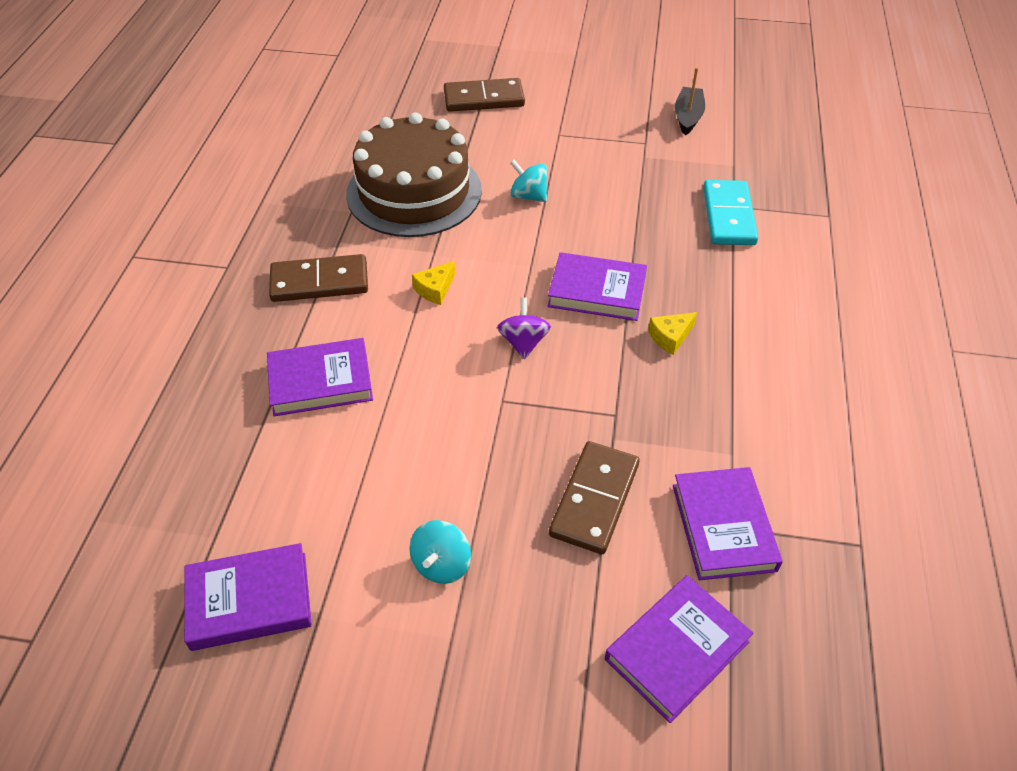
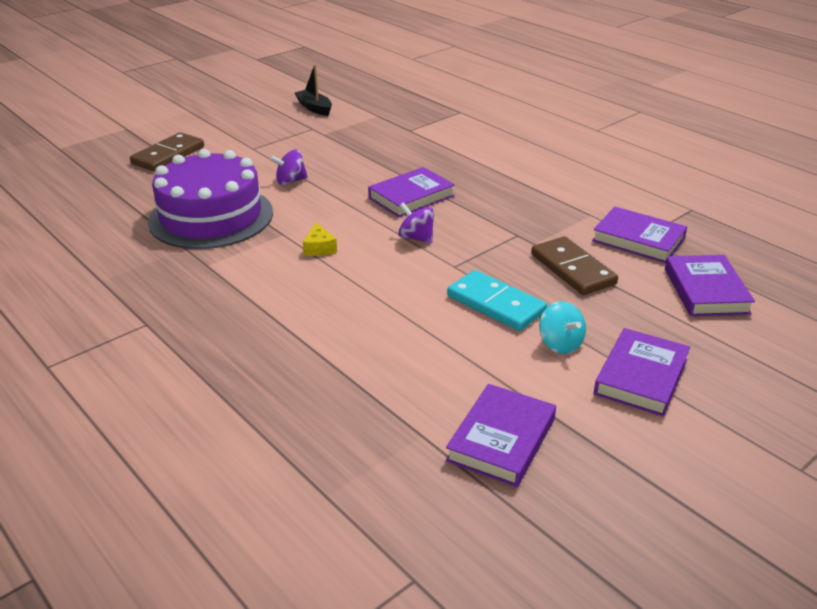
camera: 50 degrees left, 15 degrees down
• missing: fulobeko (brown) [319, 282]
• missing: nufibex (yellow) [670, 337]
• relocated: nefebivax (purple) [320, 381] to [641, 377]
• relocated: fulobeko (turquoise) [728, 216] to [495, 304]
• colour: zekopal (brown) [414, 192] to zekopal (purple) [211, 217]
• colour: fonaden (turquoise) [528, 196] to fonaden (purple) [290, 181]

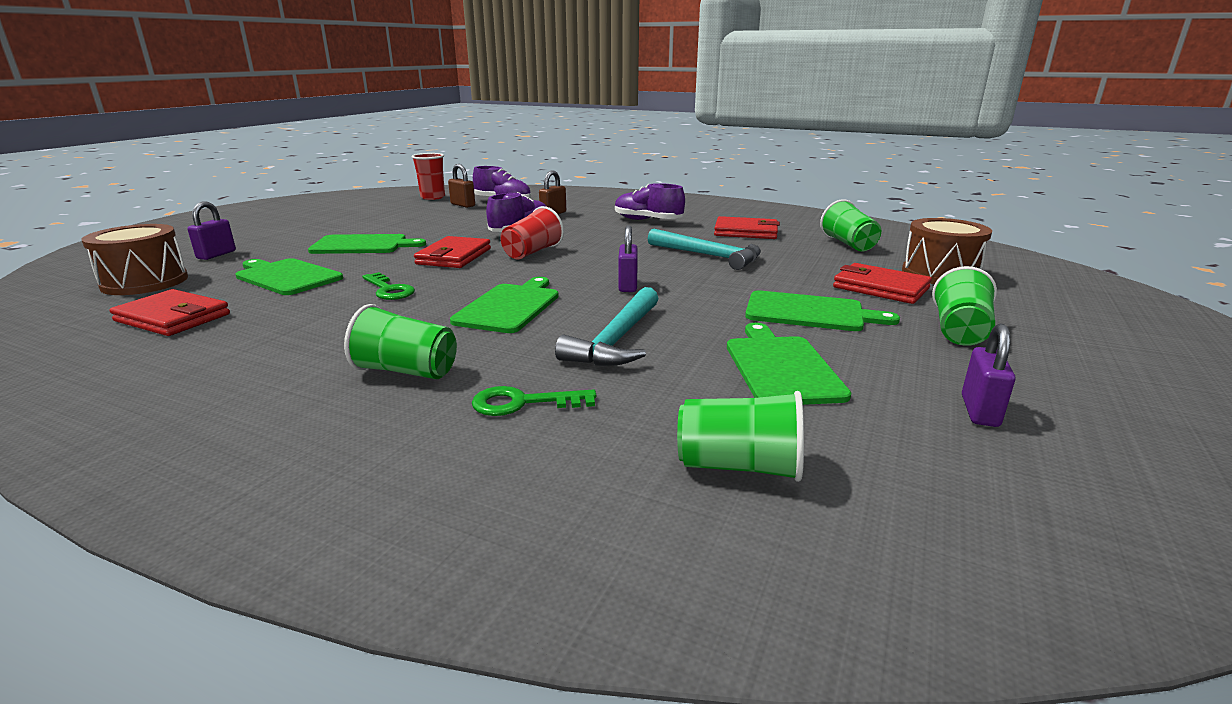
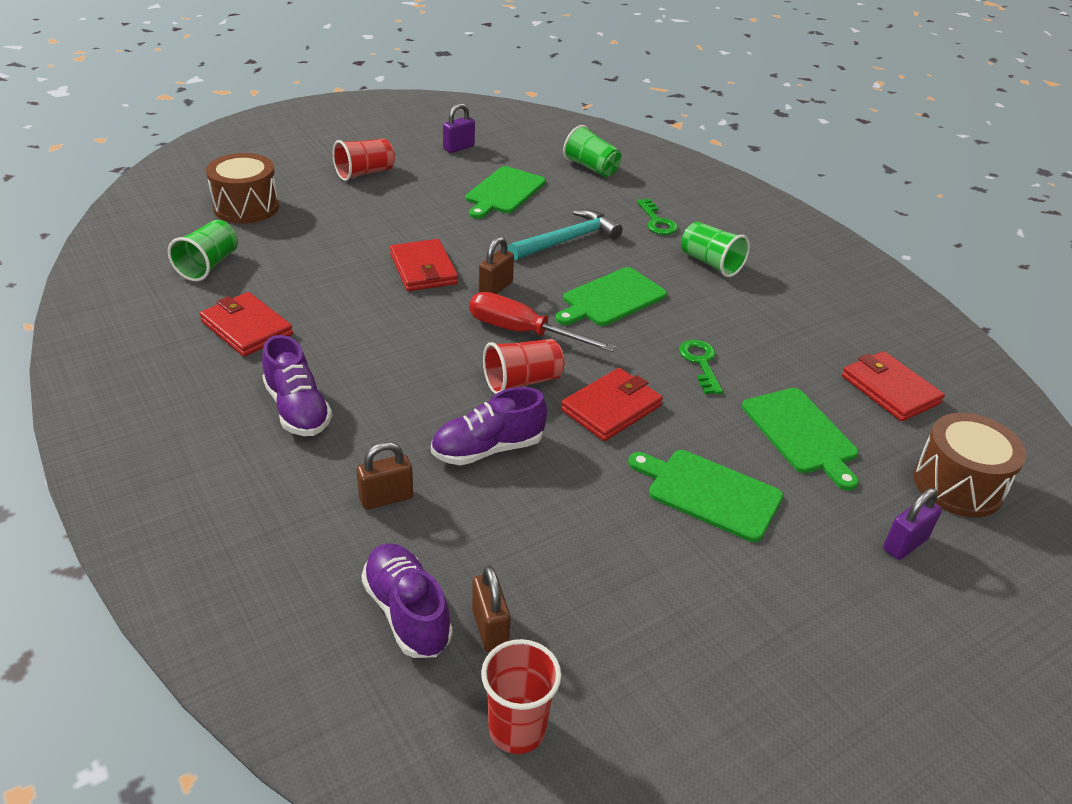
camera: 150 degrees left, 15 degrees up
• missing: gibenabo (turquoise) [708, 256]
• missing: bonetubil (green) [809, 312]
• appeared: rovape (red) [523, 332]
• relocated: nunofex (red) [880, 288] to [423, 269]
• colour: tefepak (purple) [627, 286] to tefepak (brown) [495, 288]
• colour: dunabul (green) [959, 331] to dunabul (red) [365, 173]
• spun: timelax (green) [523, 403] = [657, 221] 45 degrees clockwise

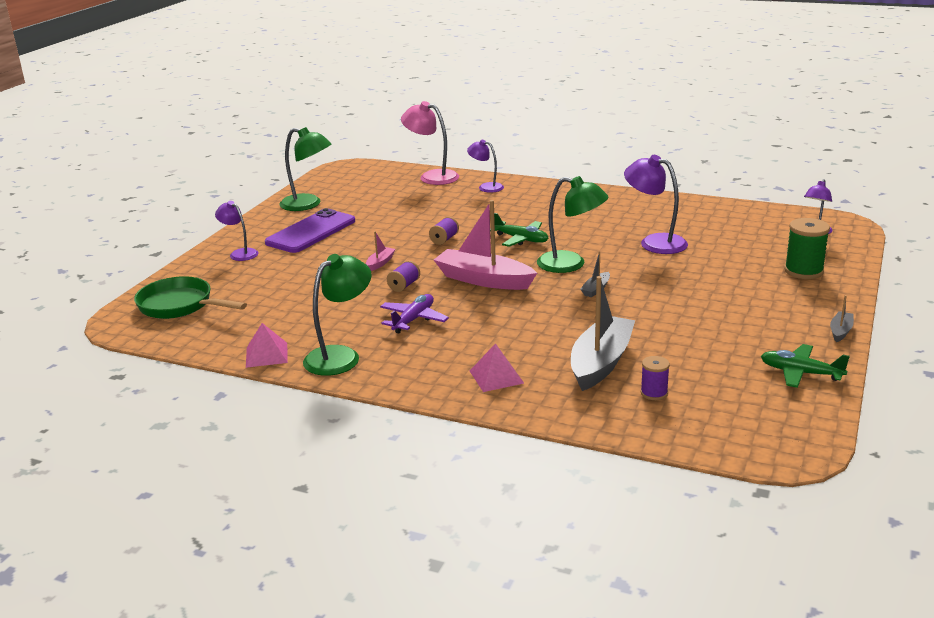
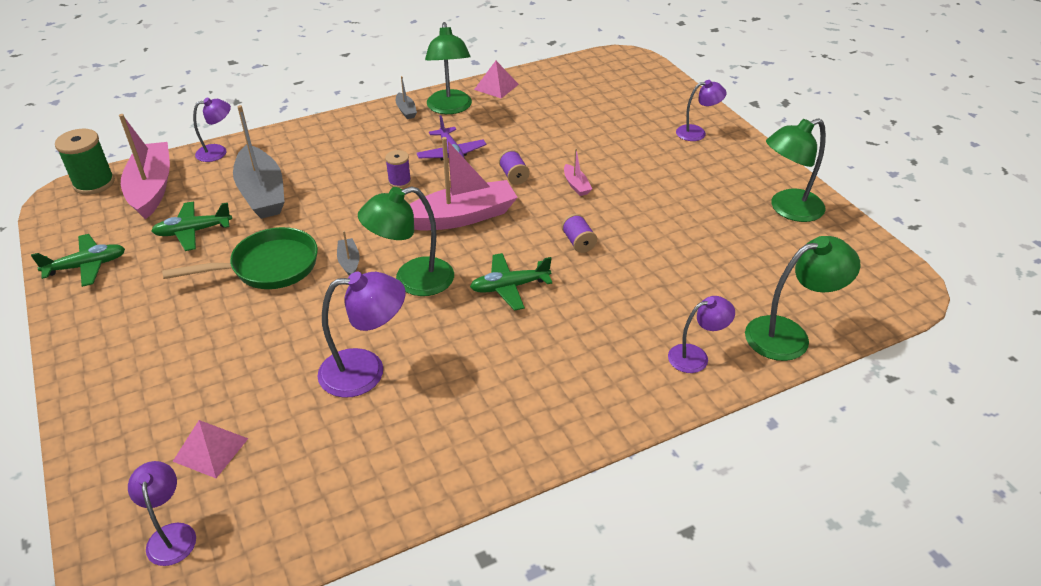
camera: 130 degrees right, 15 degrees up
• missing: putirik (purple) [311, 232]
• appeared: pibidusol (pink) [151, 188]
• appeared: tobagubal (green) [193, 231]
• appeared: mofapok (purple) [218, 152]
• relocated: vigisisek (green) [180, 306] to [268, 267]
• relocated: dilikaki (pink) [496, 377] to [210, 449]
• relocated: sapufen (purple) [654, 393] to [399, 181]
• relocated: sapufen (green) [803, 271] to [94, 183]
• relocated: pibidusol (grey) [840, 331] to [406, 110]
• colour: mofapok (pink) [432, 176] to mofapok (green) [789, 335]

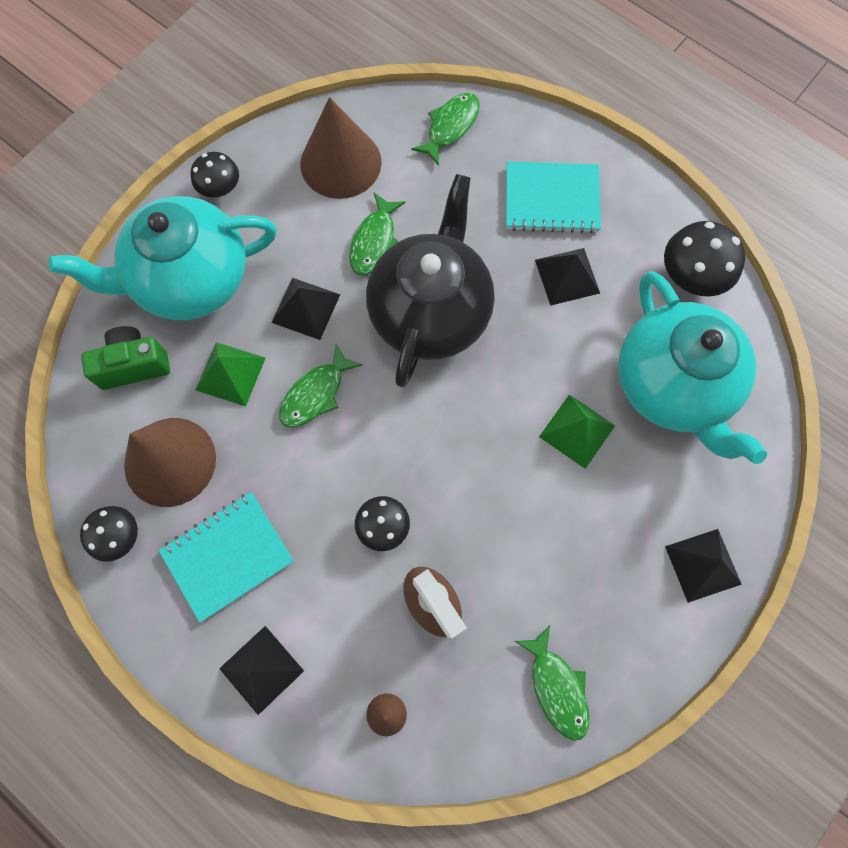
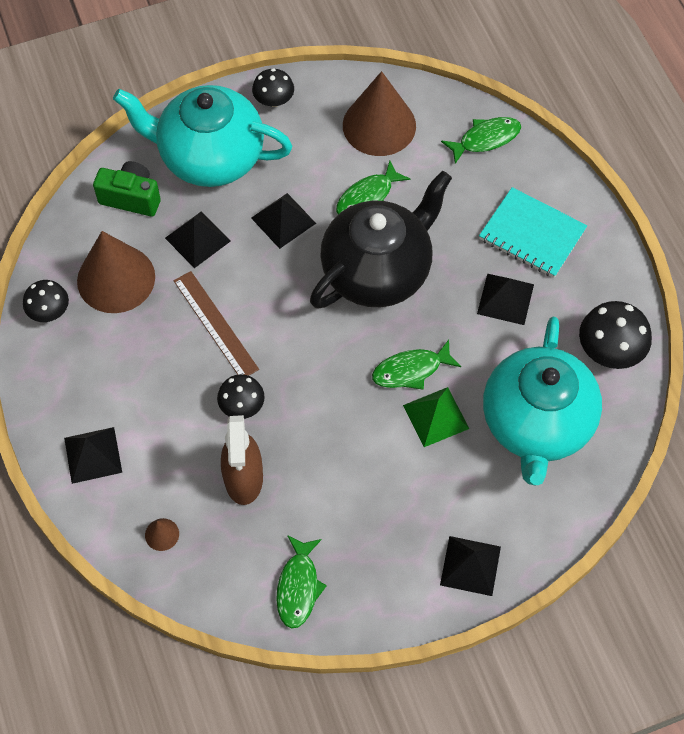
camera: 30 degrees right, 10 degrees down
• missing: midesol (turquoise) [228, 556]
• appeared: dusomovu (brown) [215, 324]
• relocated: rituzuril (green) [316, 394] to [411, 370]
• colour: dilikaki (green) [230, 373] to dilikaki (black) [197, 239]

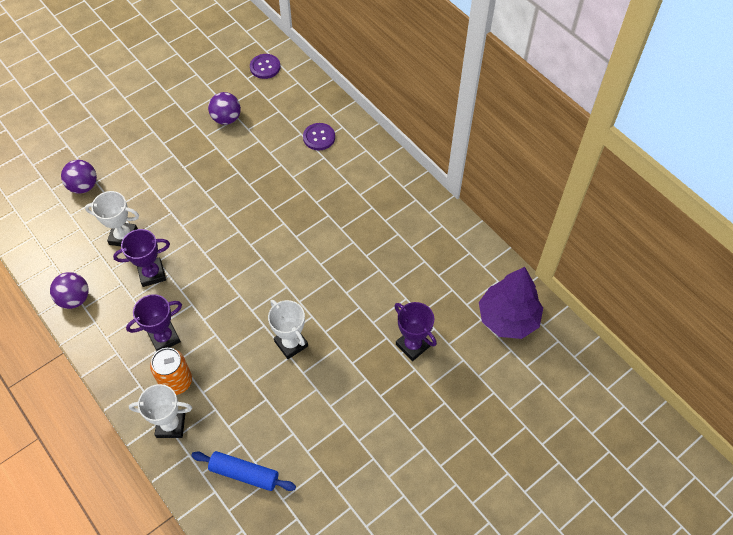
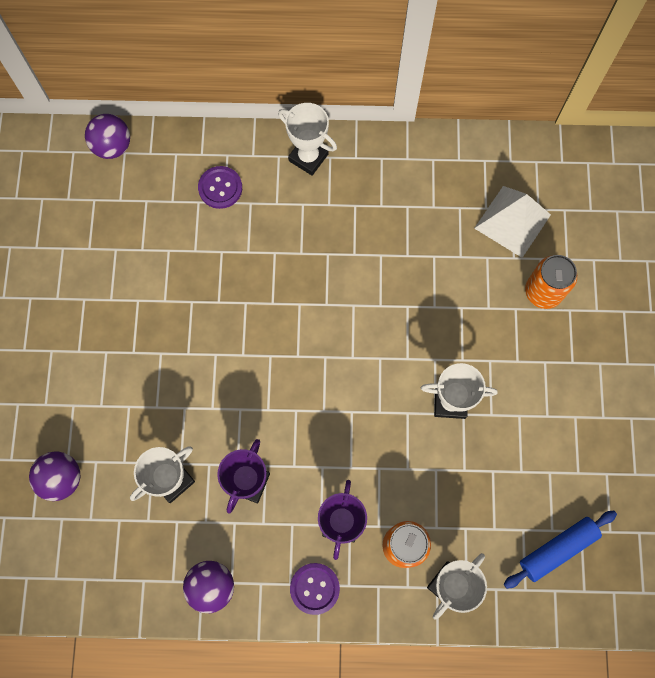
camera: 50 degrees left, 15 degrees up
• missing: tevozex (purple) [507, 318]
• appeared: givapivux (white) [308, 157]
• appeared: dilikaki (white) [512, 221]
• relocated: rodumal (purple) [226, 119] to [112, 147]
• relocated: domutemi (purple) [265, 67] to [314, 588]
• exchanged: givapivux (purple) [412, 345] to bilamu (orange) [543, 292]

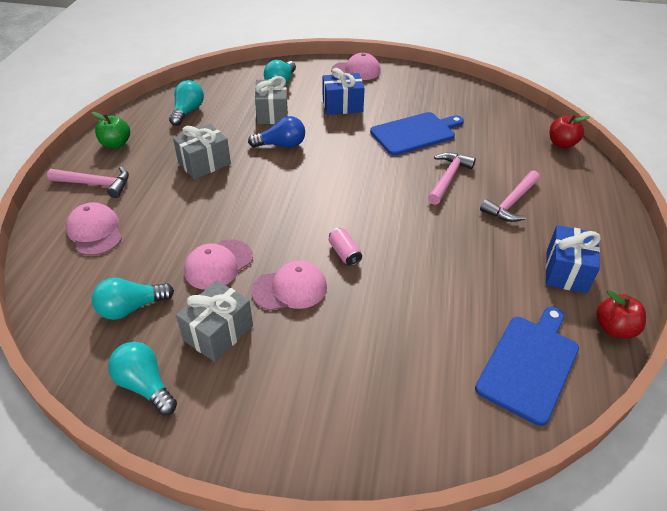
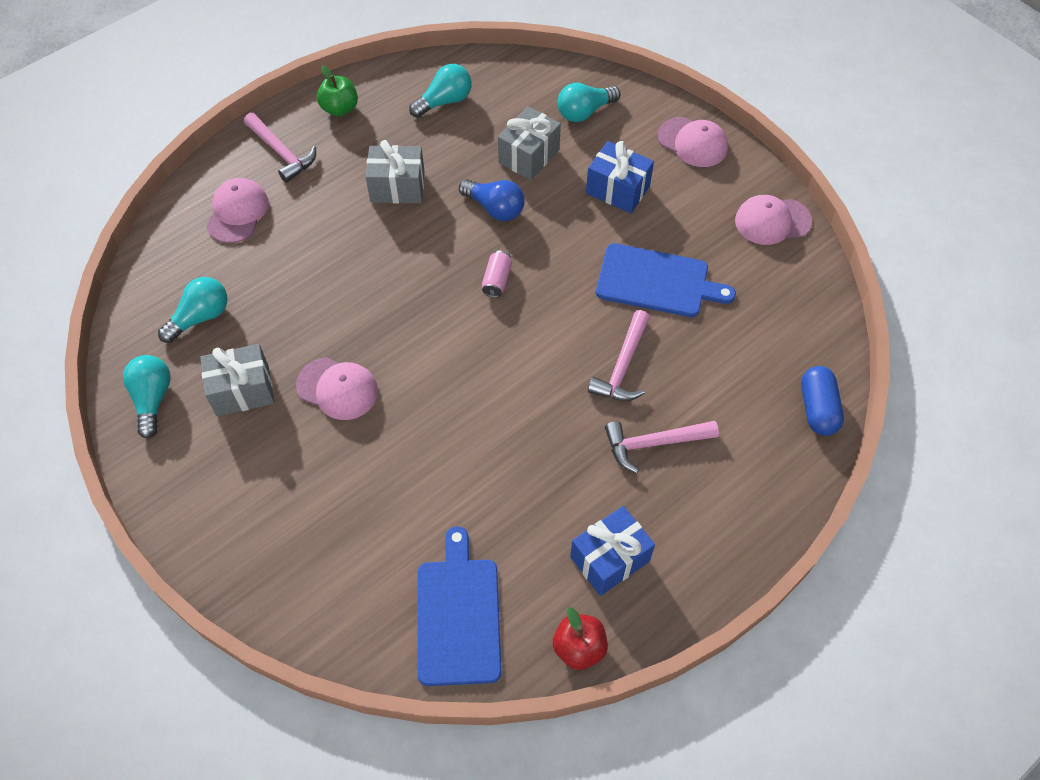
camera: 40 degrees right, 15 degrees up
• relocated: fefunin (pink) [218, 264] to [772, 221]
• relocated: bilamu (pink) [344, 253] to [497, 280]
• exchanged: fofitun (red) [562, 144] to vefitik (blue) [817, 408]
• spun: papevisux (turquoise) [131, 308] = [200, 317] 120 degrees clockwise
• spun: gibenabo (pink) [448, 178] = [623, 366] 135 degrees clockwise
• spun: bonetubil (blue) [529, 364] = [458, 615] 75 degrees counterclockwise

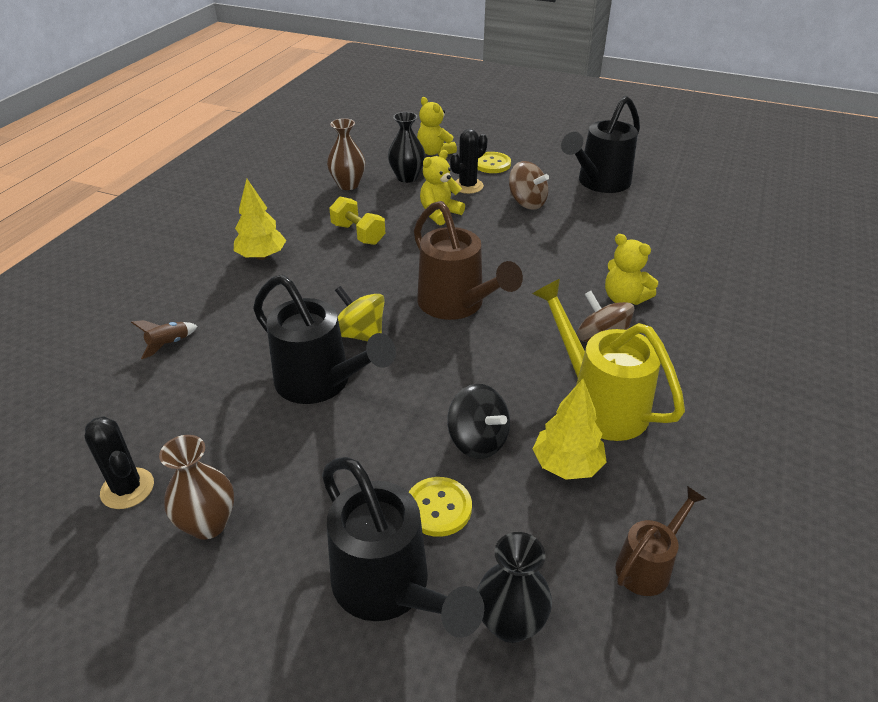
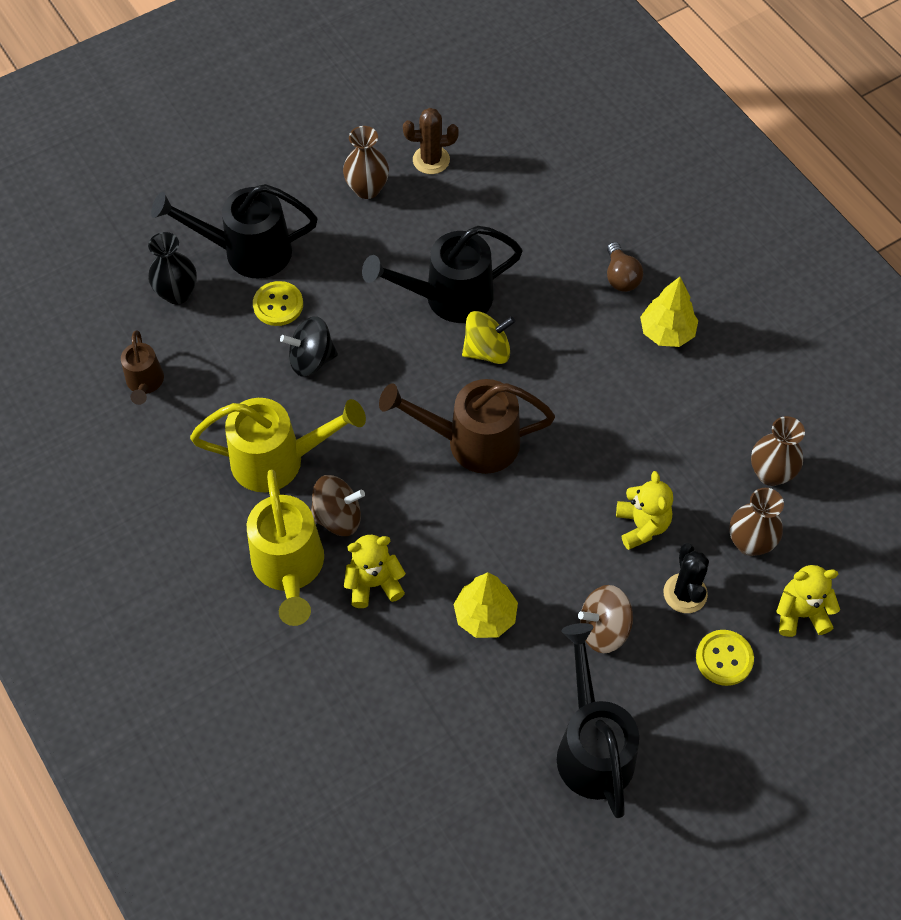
camera: 125 degrees right, 20 degrees up
• missing: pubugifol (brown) [169, 344]
• missing: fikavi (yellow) [358, 234]
• appeared: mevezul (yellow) [289, 569]
• appeared: papevisux (brown) [621, 277]
• relocated: tevozex (yellow) [567, 465] to [485, 616]
• colour: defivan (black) [127, 488] to defivan (brown) [431, 160]
• colour: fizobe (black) [407, 177] to fizobe (brown) [750, 543]

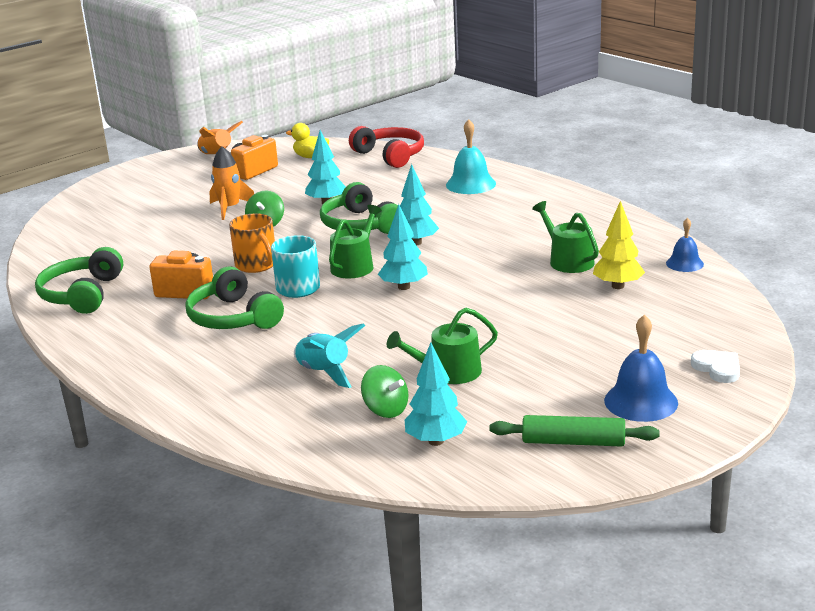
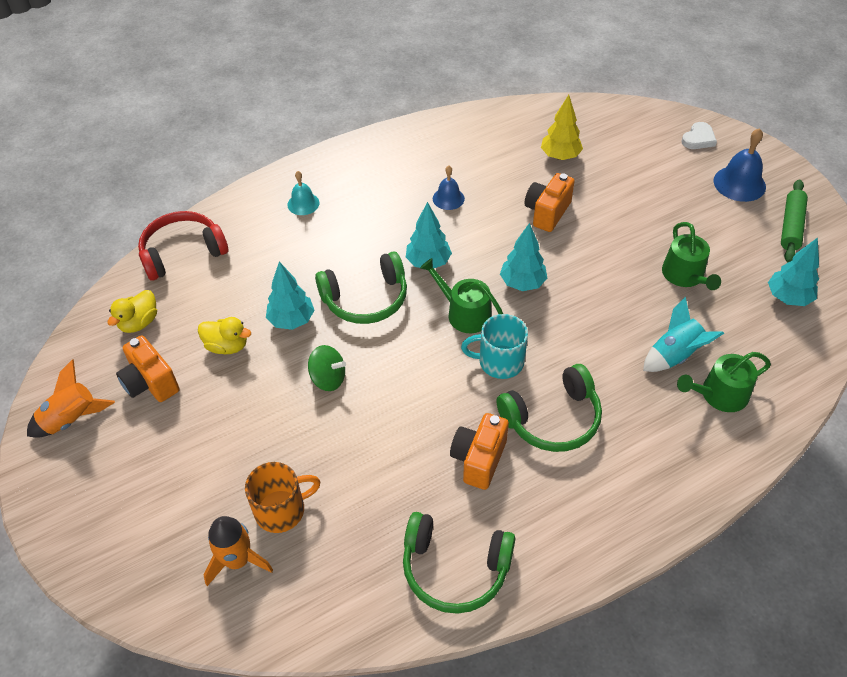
camera: 80 degrees left, 25 degrees up
• missing: fonaden (green) [386, 410]
• appeared: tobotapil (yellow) [227, 346]
• appeared: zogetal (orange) [547, 212]
• relocated: pubugifol (orange) [230, 208] to [237, 560]
• relocated: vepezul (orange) [257, 265] to [282, 510]
• relocated: mevezul (green) [568, 261] to [719, 395]
• relocated: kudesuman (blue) [684, 263] to [448, 198]
• spun: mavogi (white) [717, 368] = [698, 139] 150 degrees clockwise
• size: kudesuman (turquoise) [471, 184] = [303, 203] x0.62

